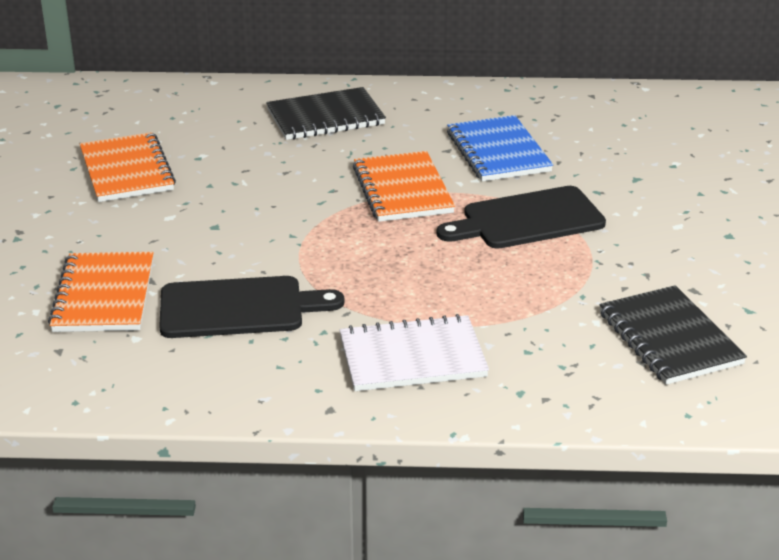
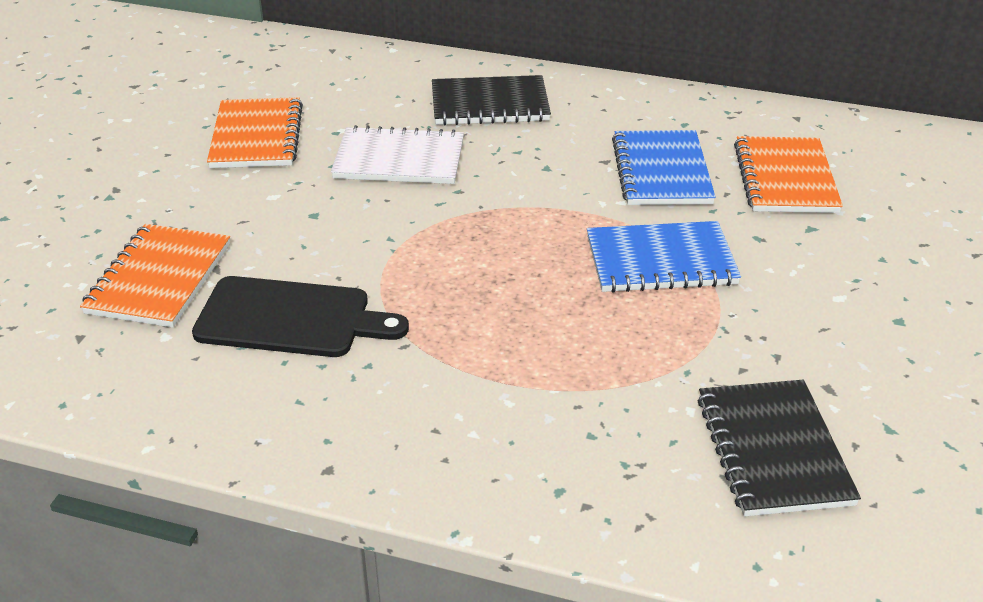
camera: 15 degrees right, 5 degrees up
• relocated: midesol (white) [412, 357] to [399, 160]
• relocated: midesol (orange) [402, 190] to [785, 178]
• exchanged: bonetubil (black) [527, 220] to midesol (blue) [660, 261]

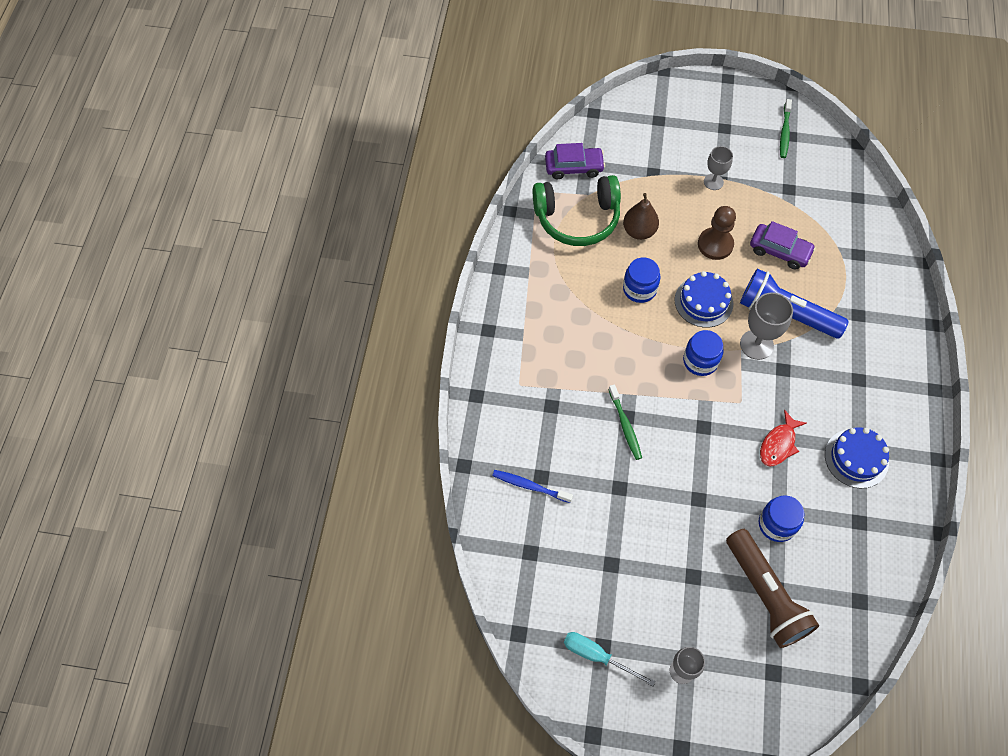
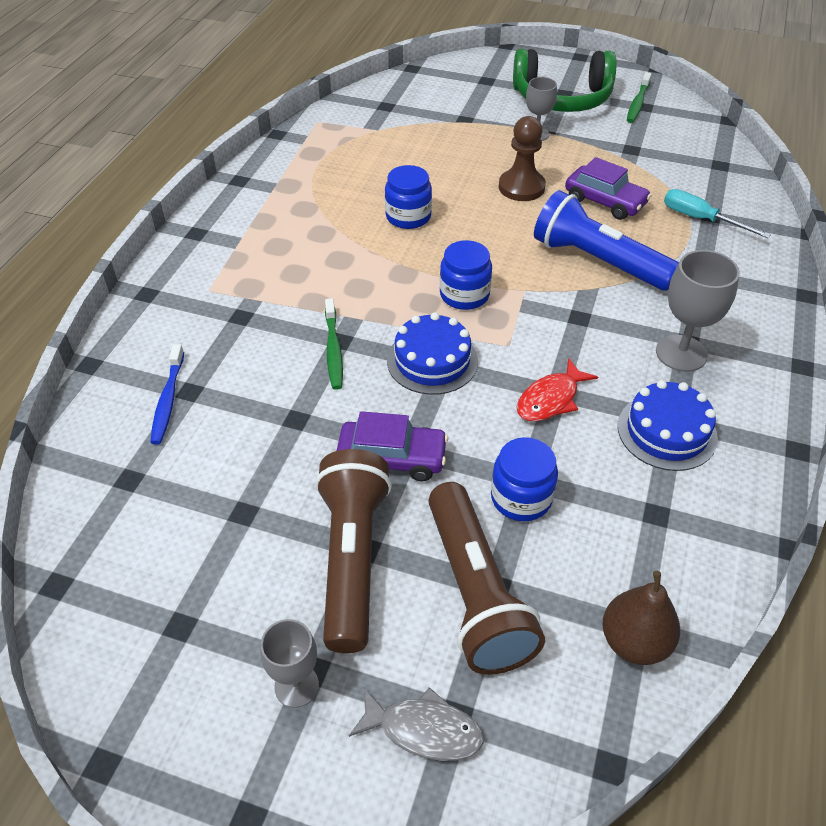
camera: 10 degrees right, 15 degrees down
• appeared: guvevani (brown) [352, 558]
• appeared: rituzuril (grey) [423, 730]
• relocated: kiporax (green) [577, 218] to [562, 98]
• relocated: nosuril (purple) [574, 167] to [392, 458]
• relocated: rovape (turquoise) [597, 656] to [700, 219]
• relocated: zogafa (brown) [639, 231] to [634, 642]
• relocated: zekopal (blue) [703, 302] to [432, 361]
• relocated: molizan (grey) [756, 344] to [681, 353]
• spun: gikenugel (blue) [530, 486] = [168, 400] 120 degrees counterclockwise

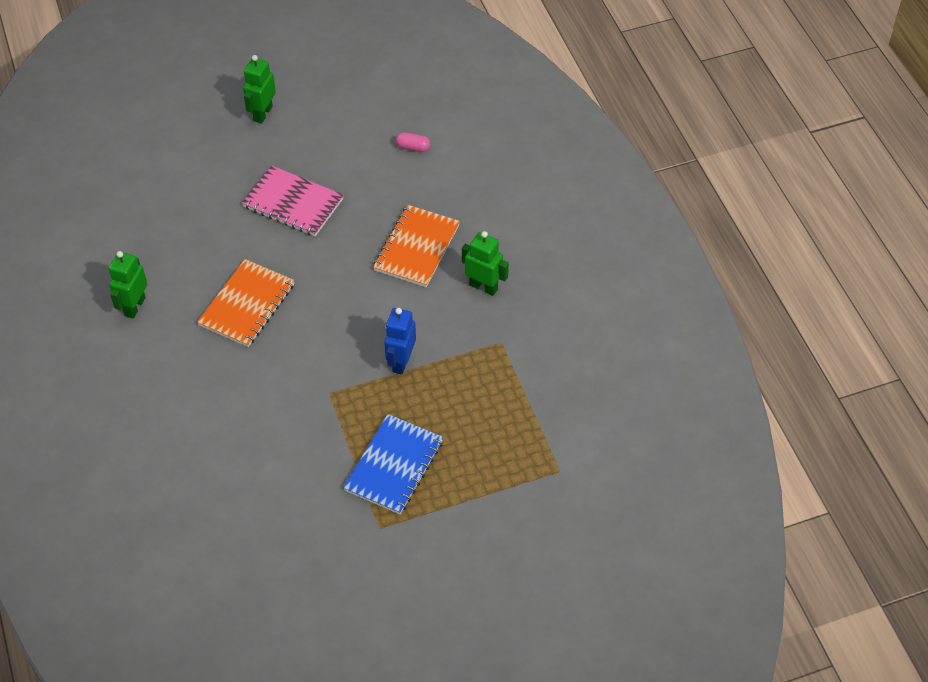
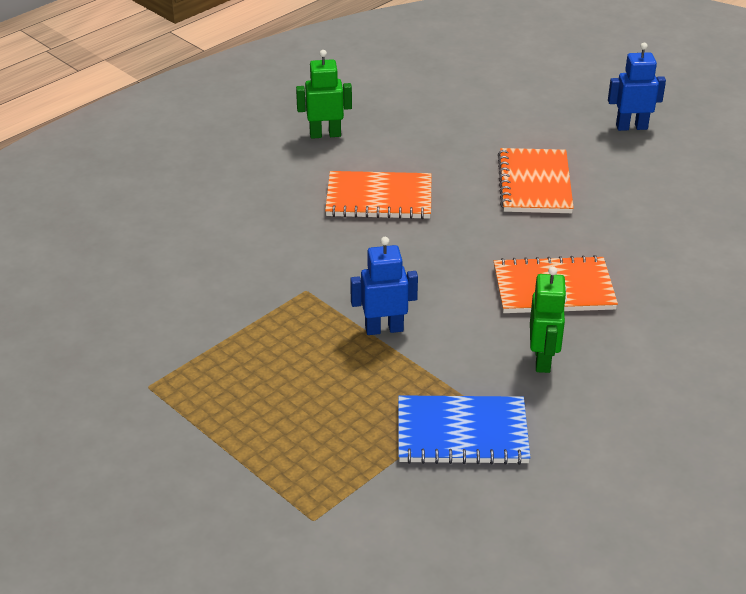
camera: 65 degrees right, 15 degrees down
• missing: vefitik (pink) [413, 147]
• relocated: midesol (blue) [394, 466] to [462, 433]
• colour: midesol (pink) [293, 203] to midesol (orange) [535, 184]
• colour: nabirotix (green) [262, 113] to nabirotix (blue) [631, 127]

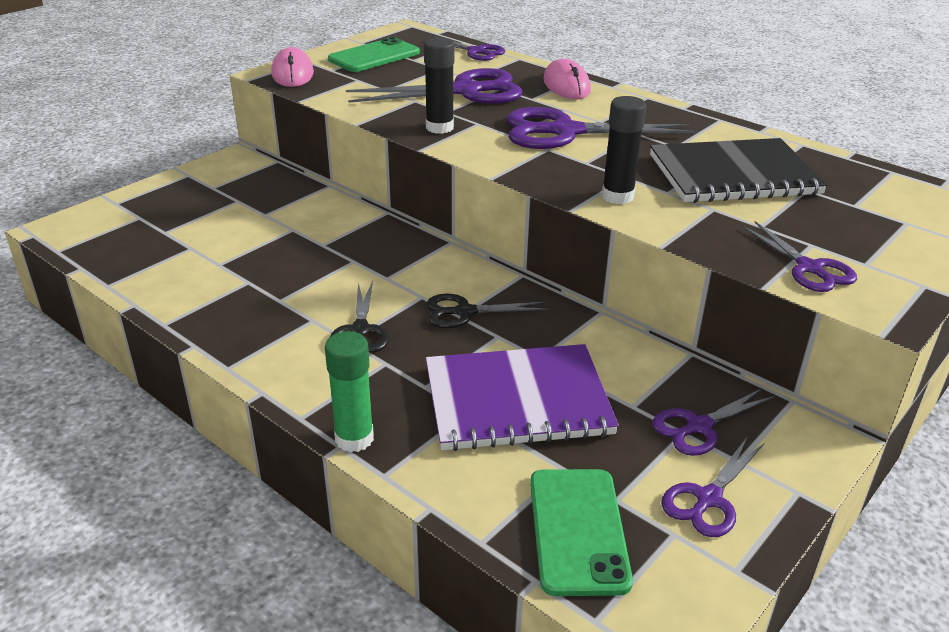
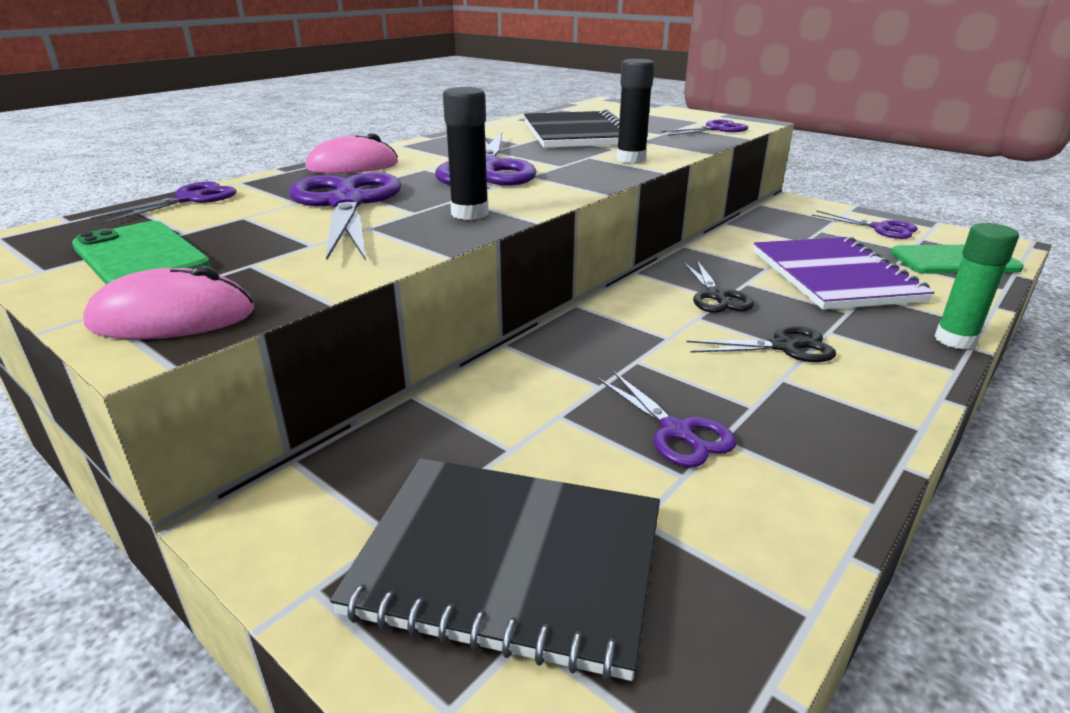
camera: 90 degrees left, 5 degrees down
• appeared: midesol (black) [509, 562]
• relocated: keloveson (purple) [699, 426] to [676, 431]

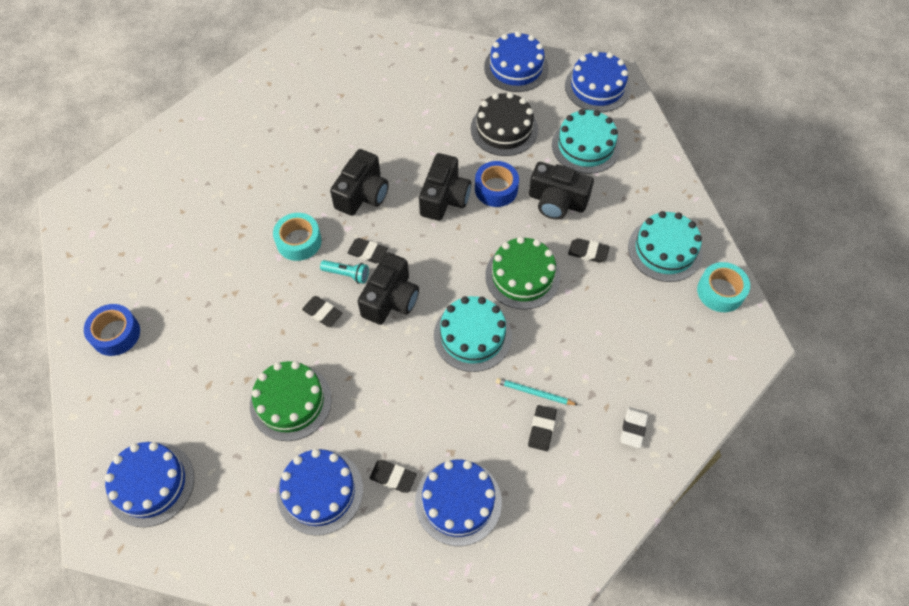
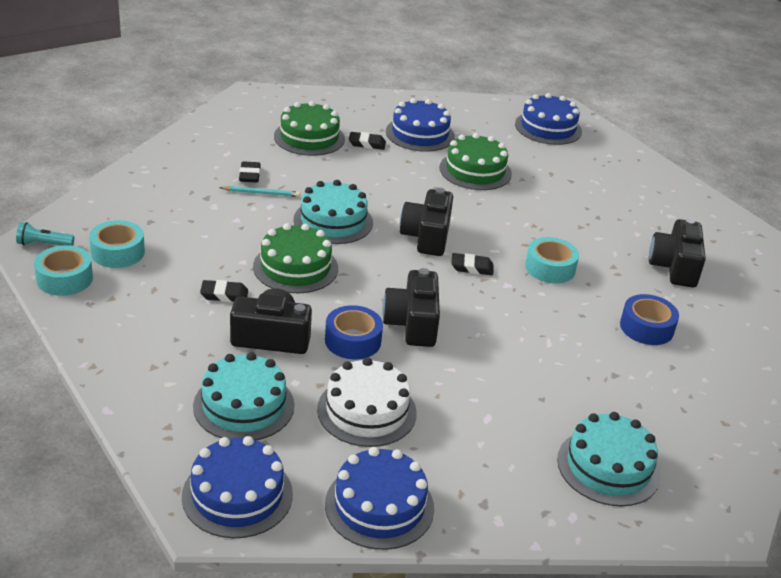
camera: 160 degrees right, 25 degrees down
• missing: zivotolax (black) [322, 313]
• missing: zivotolax (white) [633, 428]
• appeared: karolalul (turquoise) [118, 252]
• relocated: karolalul (blue) [116, 334] to [646, 327]
• relocated: guvevani (turquoise) [347, 274] to [43, 244]
• relocated: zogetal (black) [362, 194] to [674, 267]
• relocated: zekopal (turquoise) [665, 250] to [608, 467]
• colour: zekopal (blue) [458, 502] to zekopal (green) [309, 137]
• colour: zekopal (black) [504, 129] to zekopal (white) [366, 411]

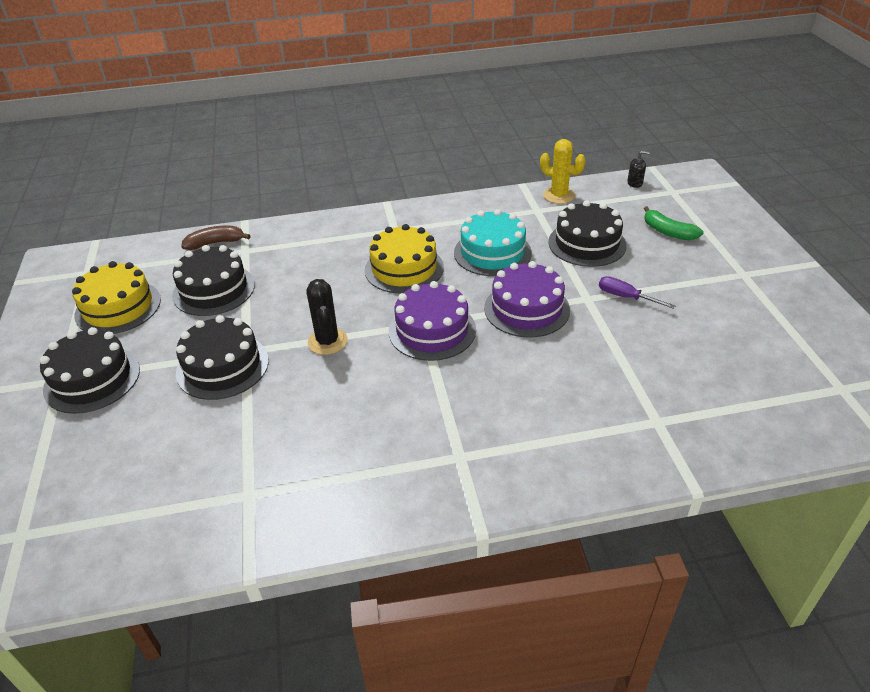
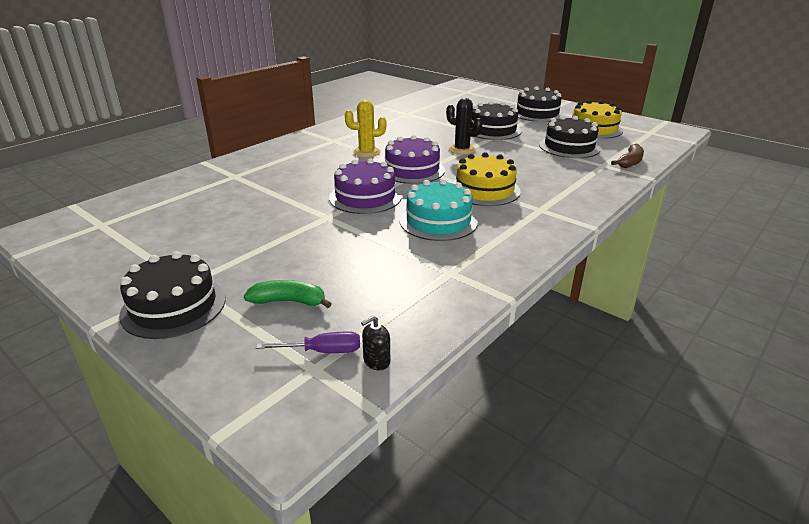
camera: 140 degrees right, 10 degrees down
• relocated: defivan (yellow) [559, 195] to [366, 152]
• relocated: zekopal (black) [587, 243] to [174, 306]
• relocated: rovape (purple) [625, 297] to [323, 351]

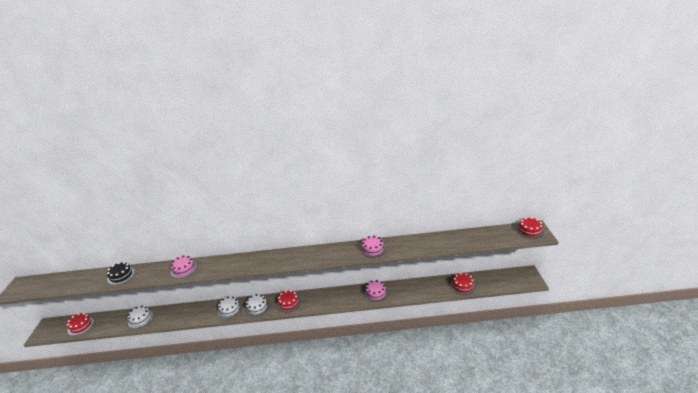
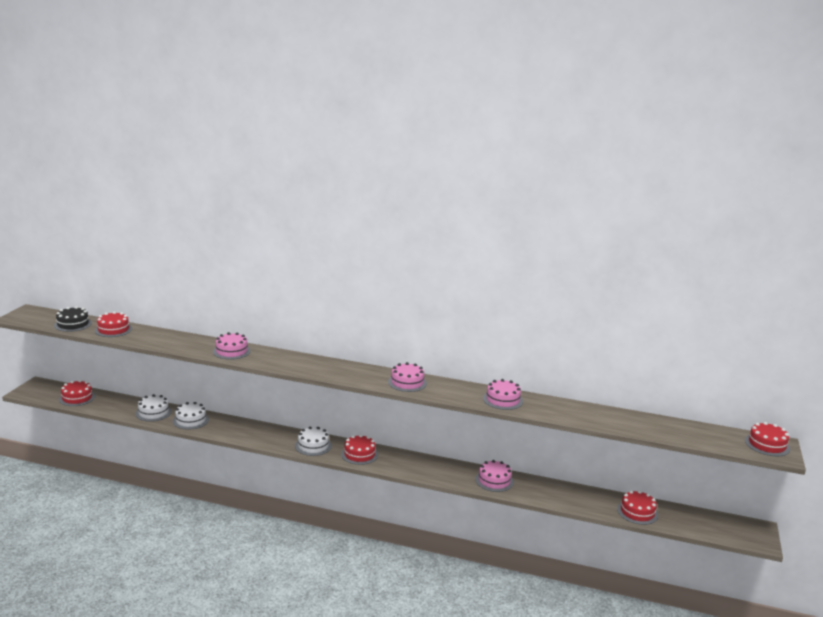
camera: 15 degrees right, 10 degrees down
• appeared: zekopal (red) [113, 329]
• appeared: zekopal (pink) [407, 382]
• relocated: zekopal (black) [121, 276] to [73, 324]
• relocated: zekopal (white) [229, 309] to [190, 420]

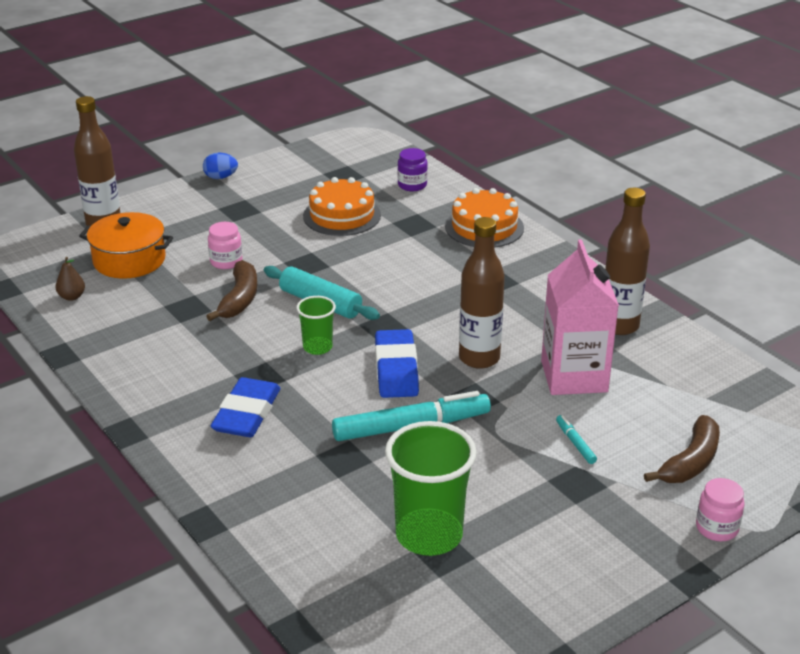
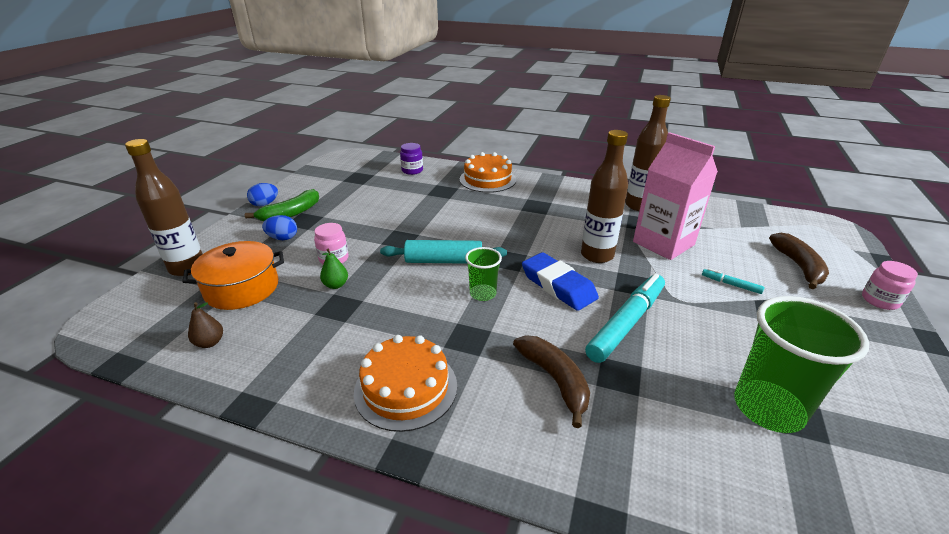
camera: 35 degrees left, 0 degrees up
• missing: zivotolax (blue) [247, 414]
• appeared: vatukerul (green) [291, 213]
• appeared: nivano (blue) [283, 238]
• appeared: zogafa (green) [336, 285]
• relocated: vatukerul (brown) [239, 299] to [555, 380]
• relocated: zekopal (orange) [342, 215] to [406, 388]

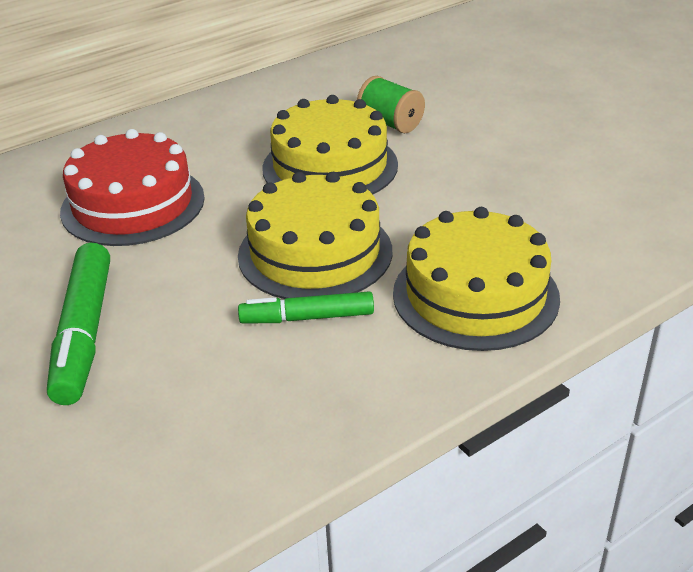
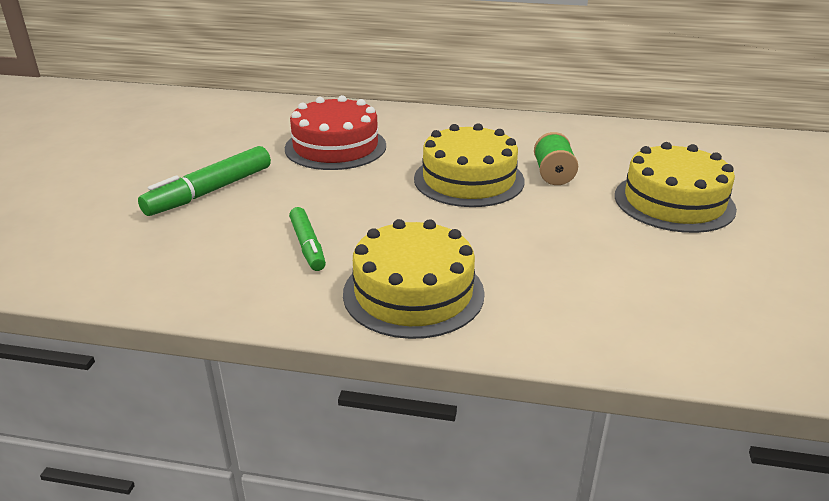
camera: 45 degrees right, 5 degrees down
• relocated: zekopal (yellow) [315, 253] to [674, 202]
• spun: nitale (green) [307, 317] = [307, 246] 150 degrees counterclockwise

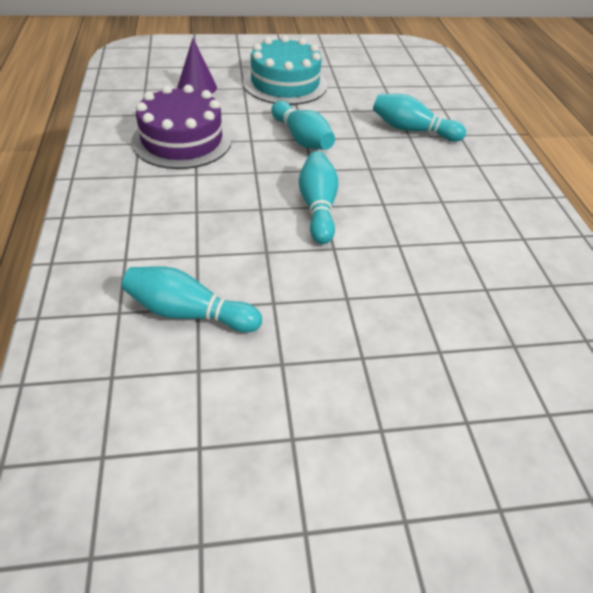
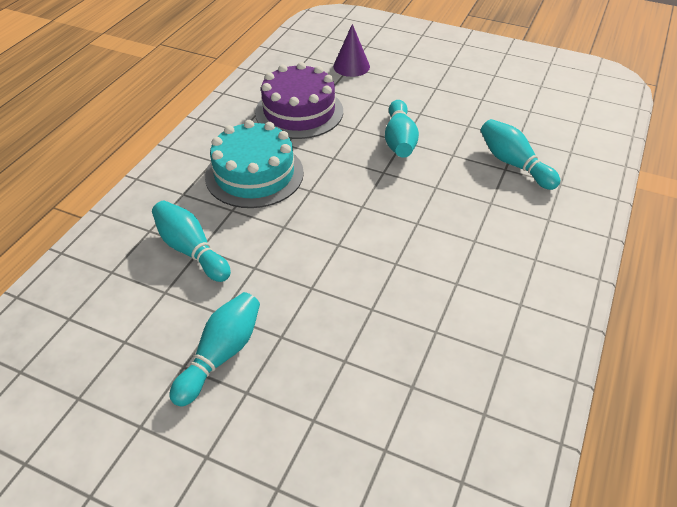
camera: 35 degrees right, 0 degrees up
• relocated: zekopal (turquoise) [285, 84] to [254, 174]
• relocated: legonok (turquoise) [318, 207] to [221, 355]

